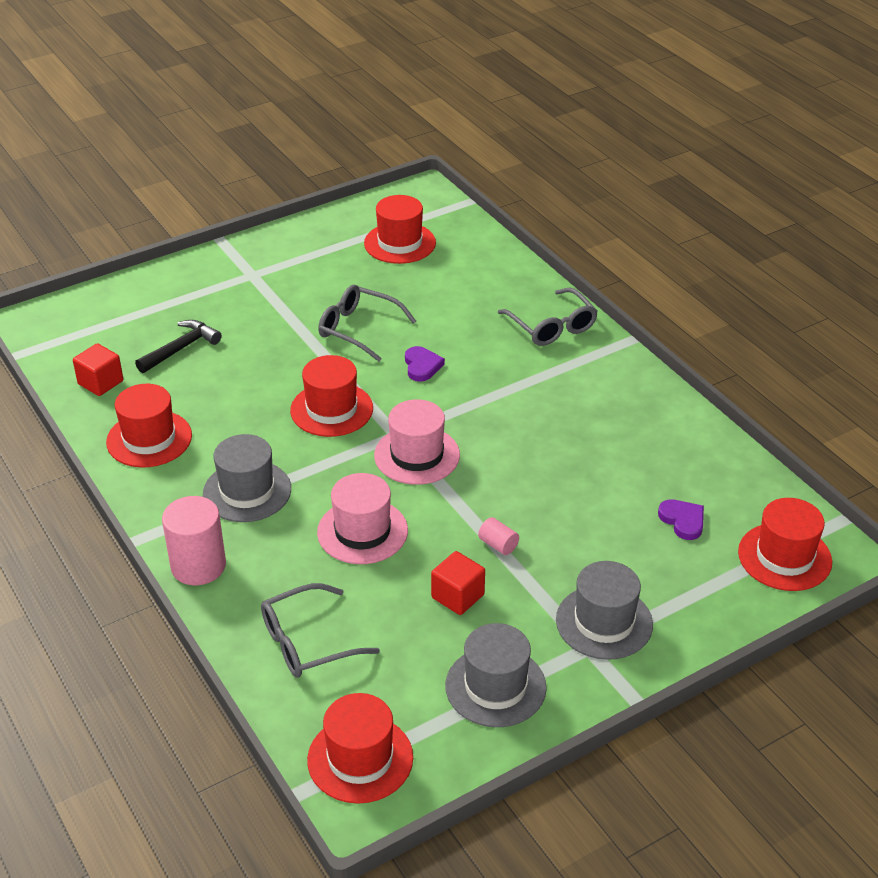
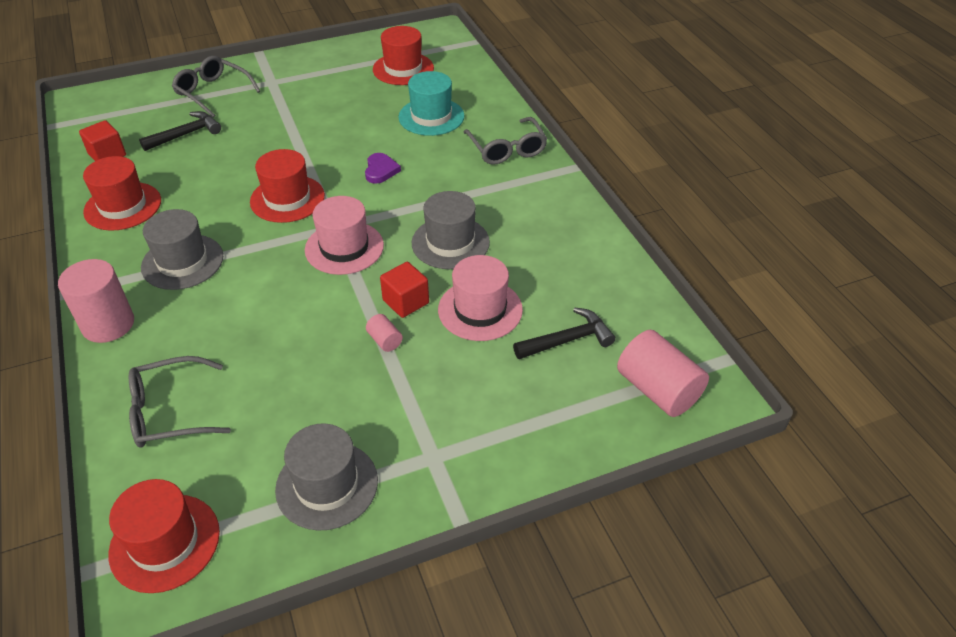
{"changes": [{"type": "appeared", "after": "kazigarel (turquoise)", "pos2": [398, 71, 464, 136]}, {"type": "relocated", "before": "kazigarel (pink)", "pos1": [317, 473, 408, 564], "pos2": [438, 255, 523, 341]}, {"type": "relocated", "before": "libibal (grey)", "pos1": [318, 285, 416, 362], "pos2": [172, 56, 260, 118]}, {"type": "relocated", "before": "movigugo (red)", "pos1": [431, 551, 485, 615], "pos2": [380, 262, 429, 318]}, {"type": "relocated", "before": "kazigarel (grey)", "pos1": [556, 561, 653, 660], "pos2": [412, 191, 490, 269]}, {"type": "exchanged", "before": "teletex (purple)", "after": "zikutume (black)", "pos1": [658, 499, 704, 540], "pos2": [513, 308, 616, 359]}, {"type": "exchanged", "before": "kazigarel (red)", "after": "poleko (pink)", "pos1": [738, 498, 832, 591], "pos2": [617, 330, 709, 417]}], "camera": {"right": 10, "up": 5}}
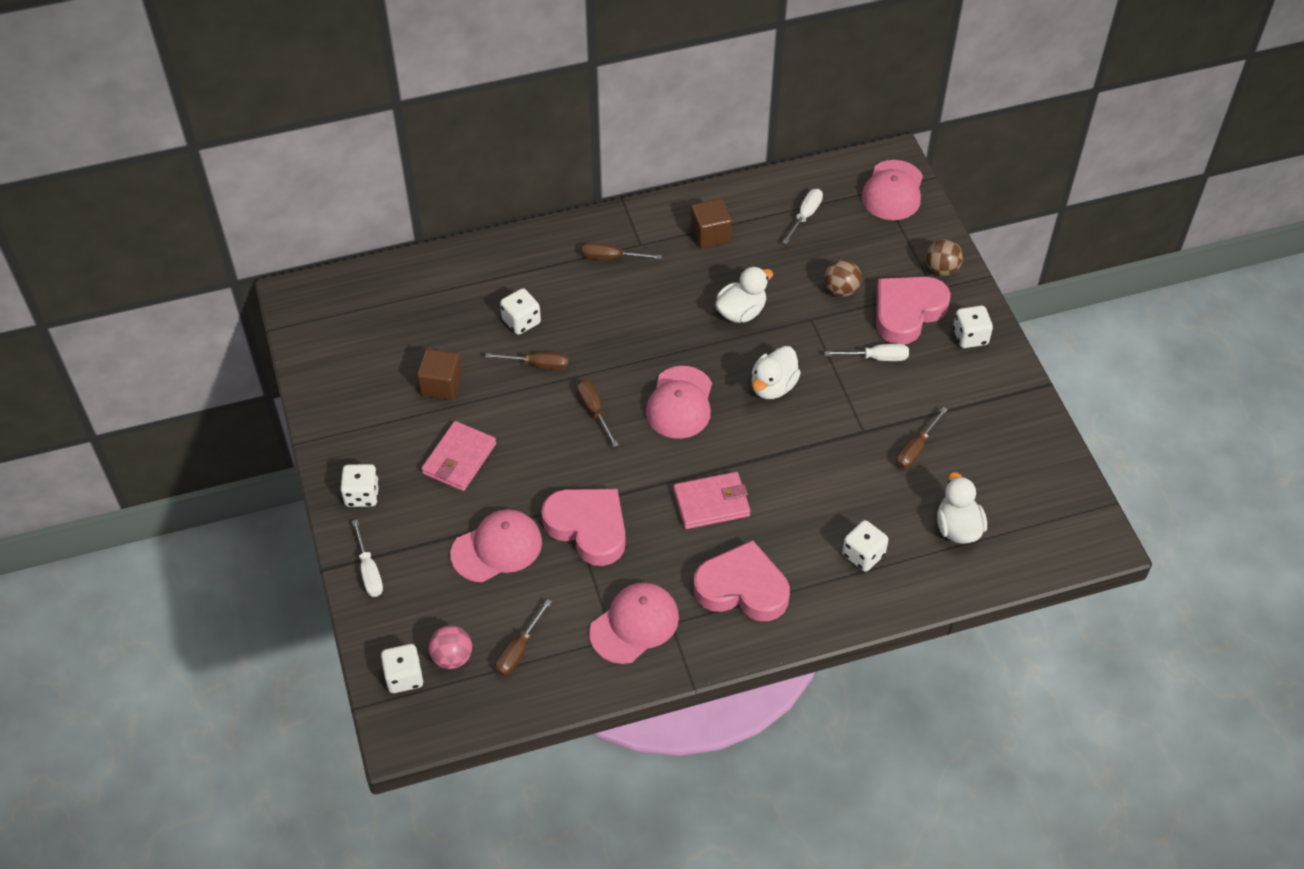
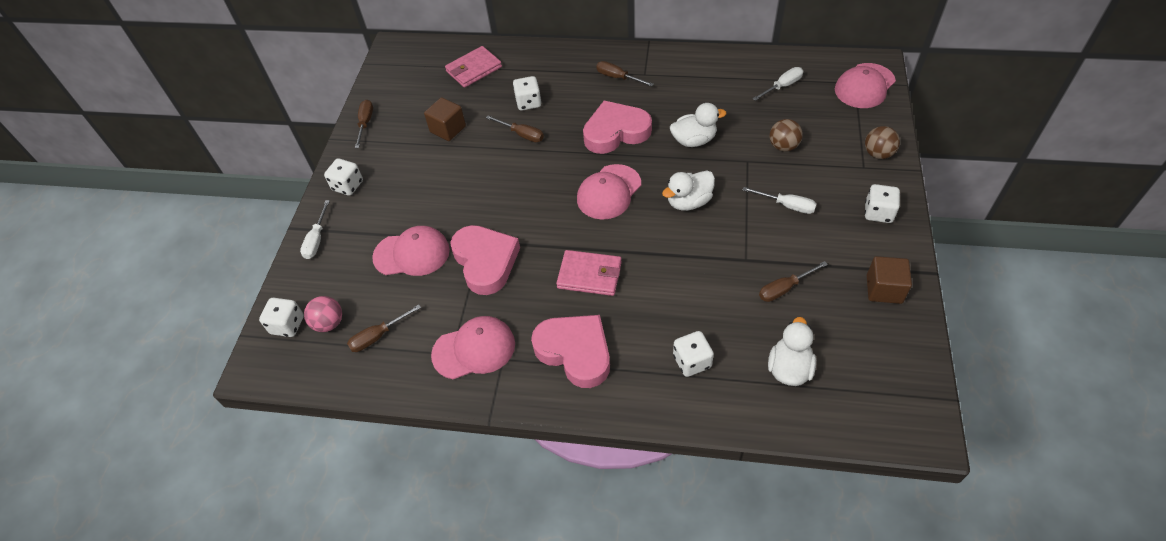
{"changes": [{"type": "relocated", "before": "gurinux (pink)", "pos1": [421, 421, 496, 491], "pos2": [445, 46, 502, 88]}, {"type": "relocated", "before": "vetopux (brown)", "pos1": [576, 380, 619, 447], "pos2": [355, 100, 373, 148]}, {"type": "relocated", "before": "movigugo (brown)", "pos1": [691, 198, 732, 248], "pos2": [867, 256, 912, 304]}, {"type": "relocated", "before": "teletex (pink)", "pos1": [876, 277, 951, 344], "pos2": [583, 101, 652, 154]}], "camera": {"right": 30, "up": 0}}
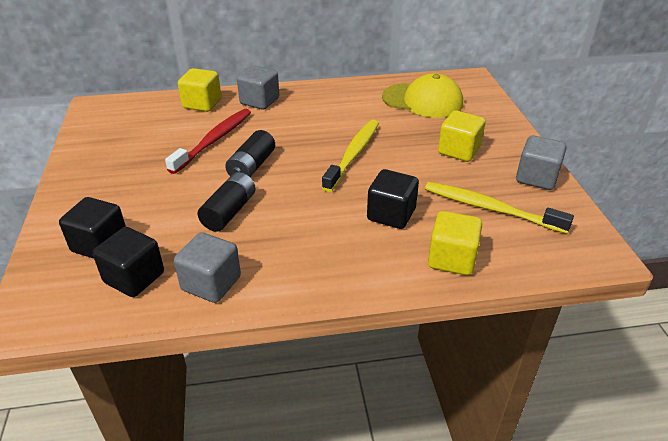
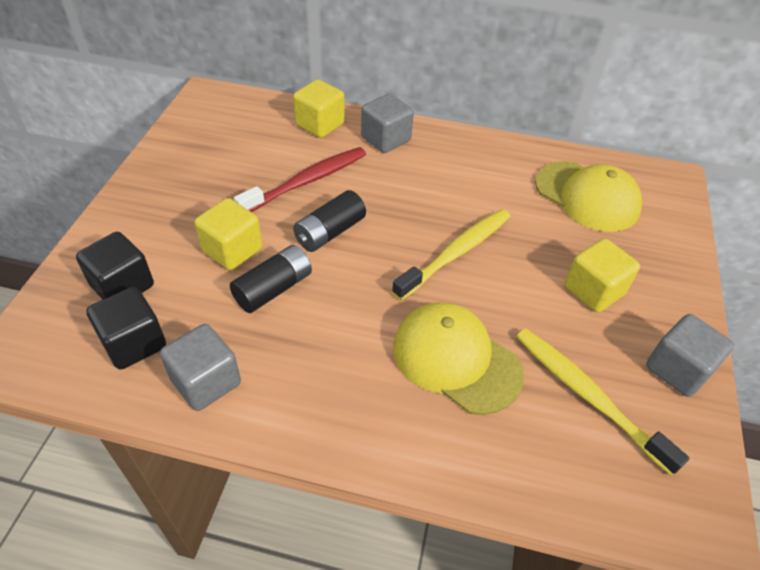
{"changes": [{"type": "relocated", "before": "movigugo (yellow)", "pos1": [428, 211, 482, 275], "pos2": [194, 198, 262, 270]}, {"type": "exchanged", "before": "movigugo (black)", "after": "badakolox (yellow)", "pos1": [367, 169, 419, 229], "pos2": [393, 302, 524, 415]}], "camera": {"right": 20, "up": 10}}
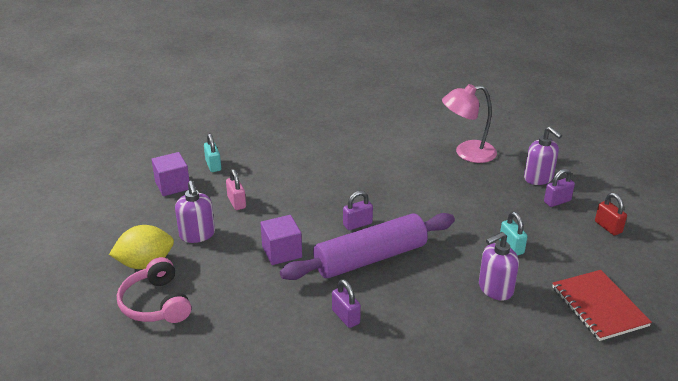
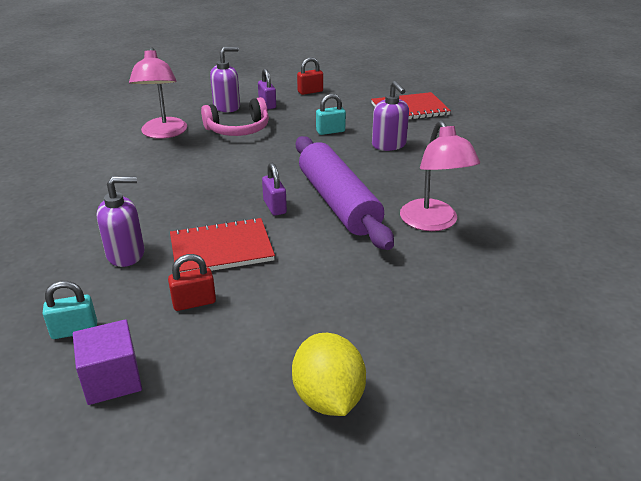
{"changes": [{"type": "missing", "before": "movigugo (purple)", "pos1": [260, 215, 302, 265]}, {"type": "appeared", "after": "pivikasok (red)", "pos2": [170, 217, 275, 273]}, {"type": "relocated", "before": "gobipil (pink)", "pos1": [117, 257, 191, 323], "pos2": [201, 97, 269, 136]}, {"type": "relocated", "before": "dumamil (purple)", "pos1": [175, 181, 215, 243], "pos2": [97, 176, 144, 267]}, {"type": "exchanged", "before": "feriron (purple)", "after": "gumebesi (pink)", "pos1": [332, 279, 361, 328], "pos2": [400, 120, 480, 231]}, {"type": "colour", "before": "feriron (pink)", "after": "feriron (red)", "pos1": [226, 169, 246, 210], "pos2": [168, 254, 216, 311]}], "camera": {"right": -85, "up": 0}}
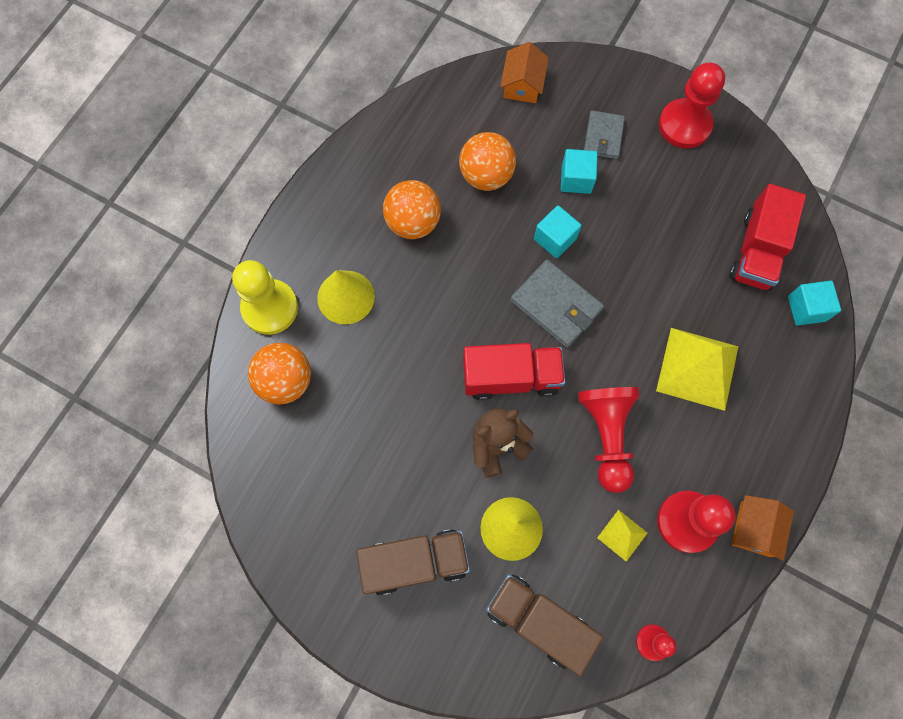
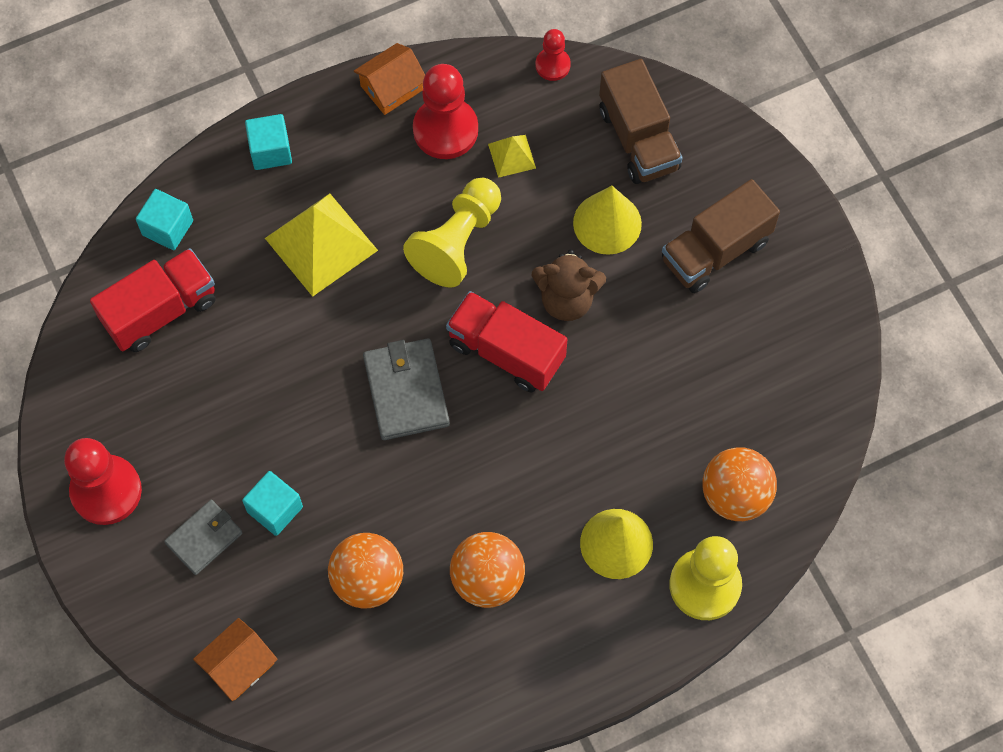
{"changes": [{"type": "relocated", "before": "movigugo (turquoise)", "pos1": [534, 205, 582, 258], "pos2": [245, 114, 292, 170]}, {"type": "colour", "before": "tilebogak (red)", "after": "tilebogak (yellow)", "pos1": [578, 387, 640, 493], "pos2": [403, 178, 501, 288]}, {"type": "spun", "before": "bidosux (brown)", "pos1": [356, 529, 470, 595], "pos2": [662, 179, 780, 293], "turn": -60}], "camera": {"right": -145, "up": -5}}
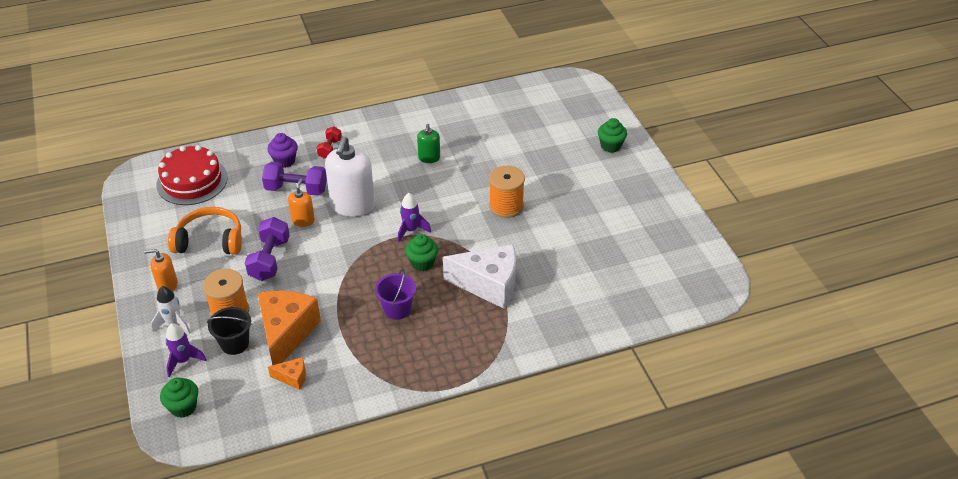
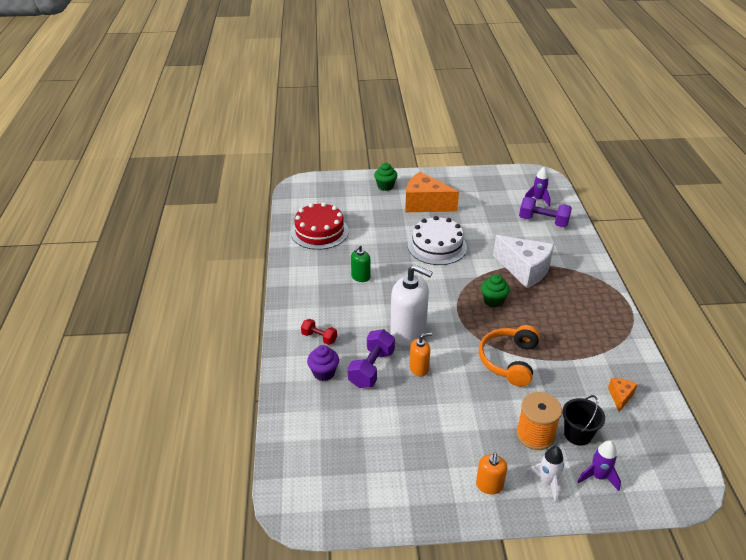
{"changes": [{"type": "missing", "before": "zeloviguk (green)", "pos1": [160, 377, 198, 418]}, {"type": "missing", "before": "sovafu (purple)", "pos1": [375, 268, 416, 320]}, {"type": "relocated", "before": "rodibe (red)", "pos1": [156, 145, 228, 205], "pos2": [291, 202, 349, 250]}, {"type": "relocated", "before": "gobipil (orange)", "pos1": [168, 207, 242, 255], "pos2": [479, 325, 539, 387]}, {"type": "relocated", "before": "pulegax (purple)", "pos1": [245, 217, 290, 281], "pos2": [519, 197, 572, 227]}, {"type": "relocated", "before": "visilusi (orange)", "pos1": [258, 291, 321, 365], "pos2": [405, 172, 459, 212]}, {"type": "relocated", "before": "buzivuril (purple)", "pos1": [398, 193, 431, 242], "pos2": [524, 167, 551, 206]}, {"type": "exchanged", "before": "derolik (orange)", "after": "rodibe (white)", "pos1": [489, 166, 525, 218], "pos2": [408, 216, 467, 265]}, {"type": "spun", "before": "dumamil (orange)", "pos1": [288, 179, 315, 227], "pos2": [409, 333, 432, 376], "turn": 135}, {"type": "spun", "before": "dumamil (green)", "pos1": [417, 124, 440, 163], "pos2": [351, 245, 371, 282], "turn": 105}, {"type": "spun", "before": "visilusi (white)", "pos1": [443, 244, 516, 309], "pos2": [493, 235, 554, 288], "turn": 105}], "camera": {"right": -75, "up": -5}}
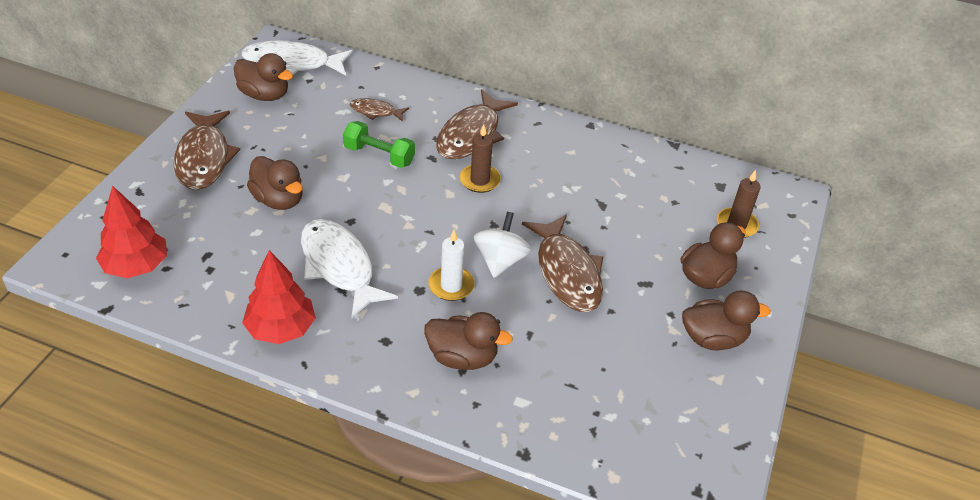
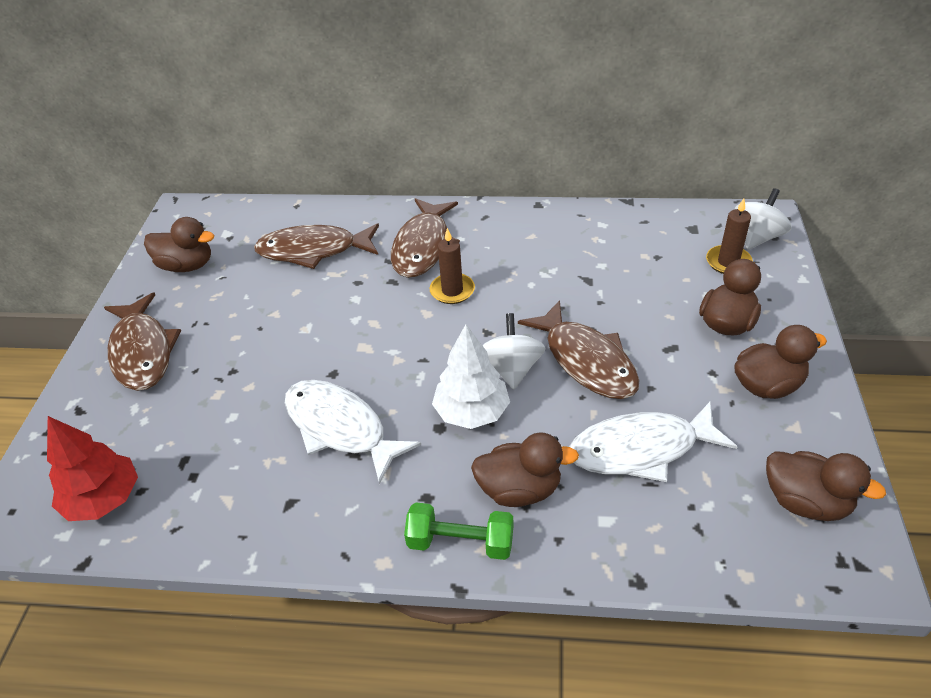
{"changes": [{"type": "missing", "before": "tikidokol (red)", "pos1": [242, 250, 316, 344]}, {"type": "appeared", "after": "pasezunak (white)", "pos2": [735, 188, 792, 250]}, {"type": "relocated", "before": "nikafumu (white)", "pos1": [242, 40, 353, 76], "pos2": [569, 402, 737, 482]}, {"type": "relocated", "before": "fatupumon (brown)", "pos1": [247, 156, 303, 210], "pos2": [766, 451, 886, 521]}, {"type": "relocated", "before": "pulegax (green)", "pos1": [343, 121, 415, 168], "pos2": [404, 502, 513, 560]}, {"type": "exchanged", "before": "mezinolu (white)", "after": "tikidokol (white)", "pos1": [428, 230, 475, 301], "pos2": [432, 324, 510, 429]}, {"type": "size", "before": "nikafumu (brown)", "pos1": [350, 98, 409, 122], "pos2": [254, 223, 379, 269], "scale": 1.94}], "camera": {"right": -10, "up": 0}}
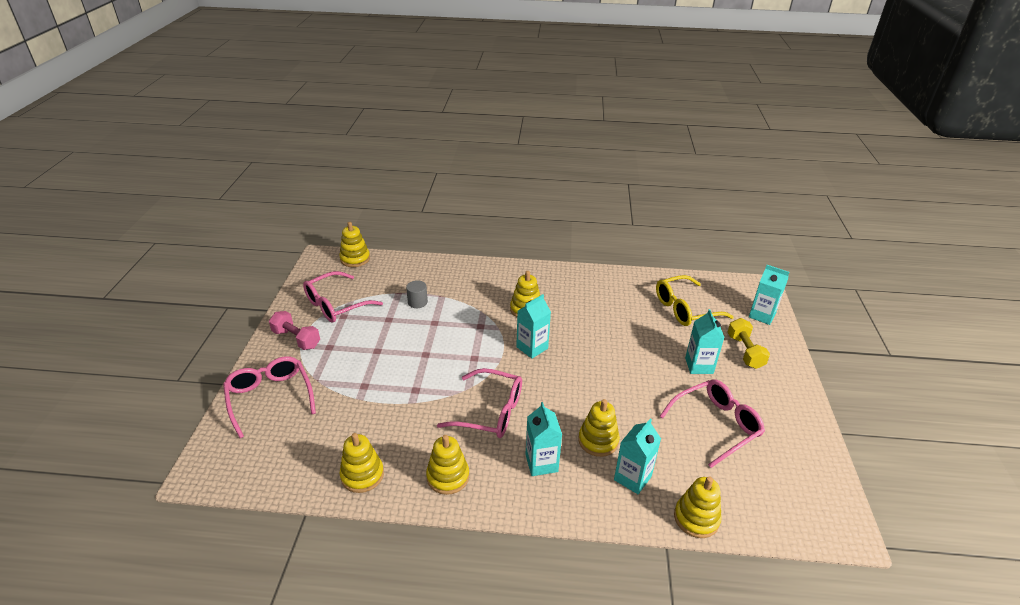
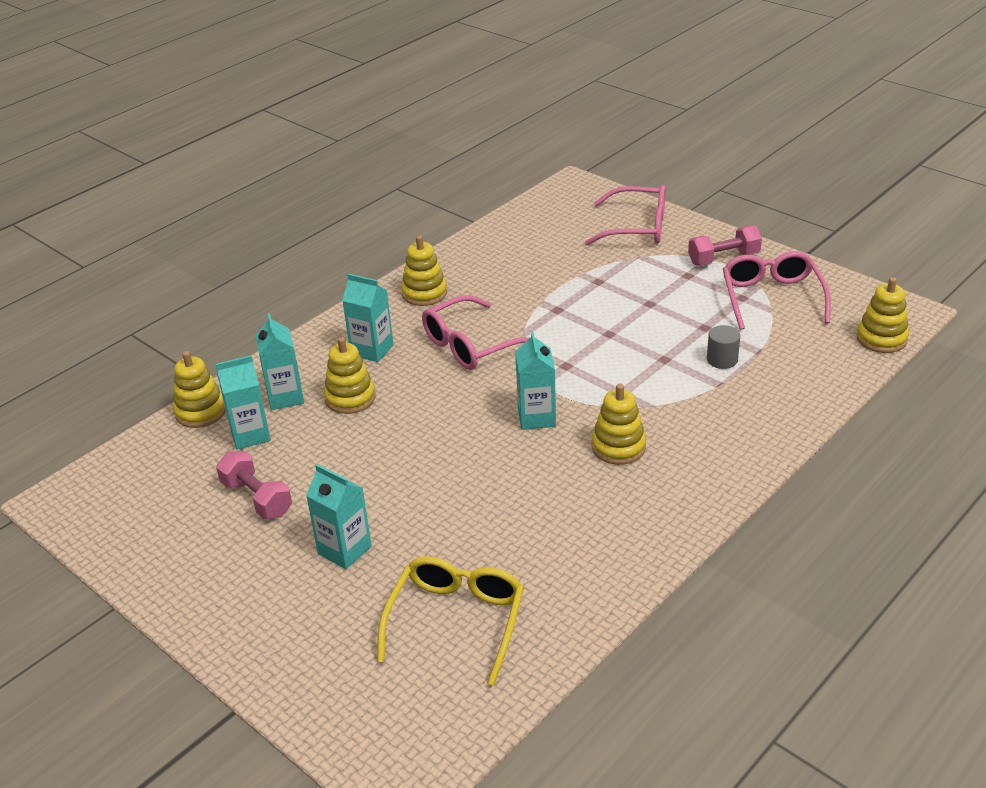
{"changes": [{"type": "missing", "before": "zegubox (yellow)", "pos1": [339, 433, 384, 493]}, {"type": "missing", "before": "pulegax (yellow)", "pos1": [727, 318, 770, 369]}, {"type": "relocated", "before": "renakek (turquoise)", "pos1": [749, 265, 789, 325], "pos2": [215, 355, 271, 450]}, {"type": "exchanged", "before": "libibal (pink)", "after": "pulegax (pink)", "pos1": [659, 379, 765, 468], "pos2": [216, 451, 292, 519]}], "camera": {"right": 130, "up": 0}}
